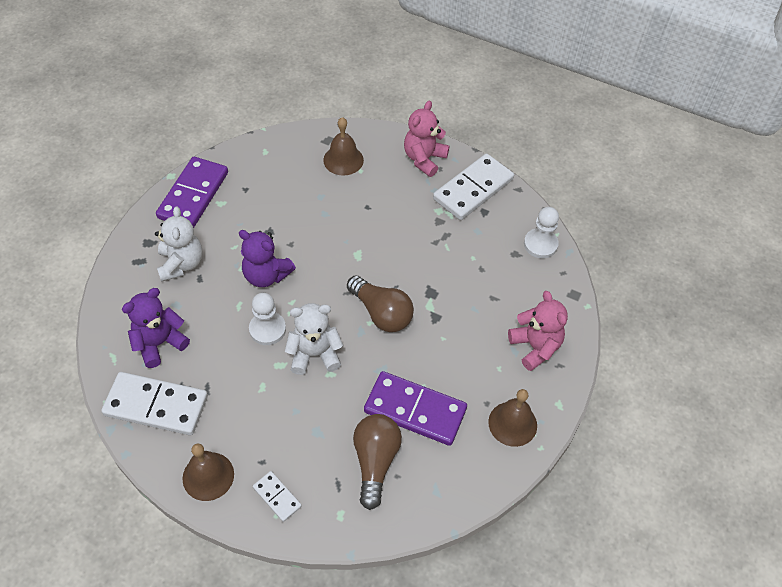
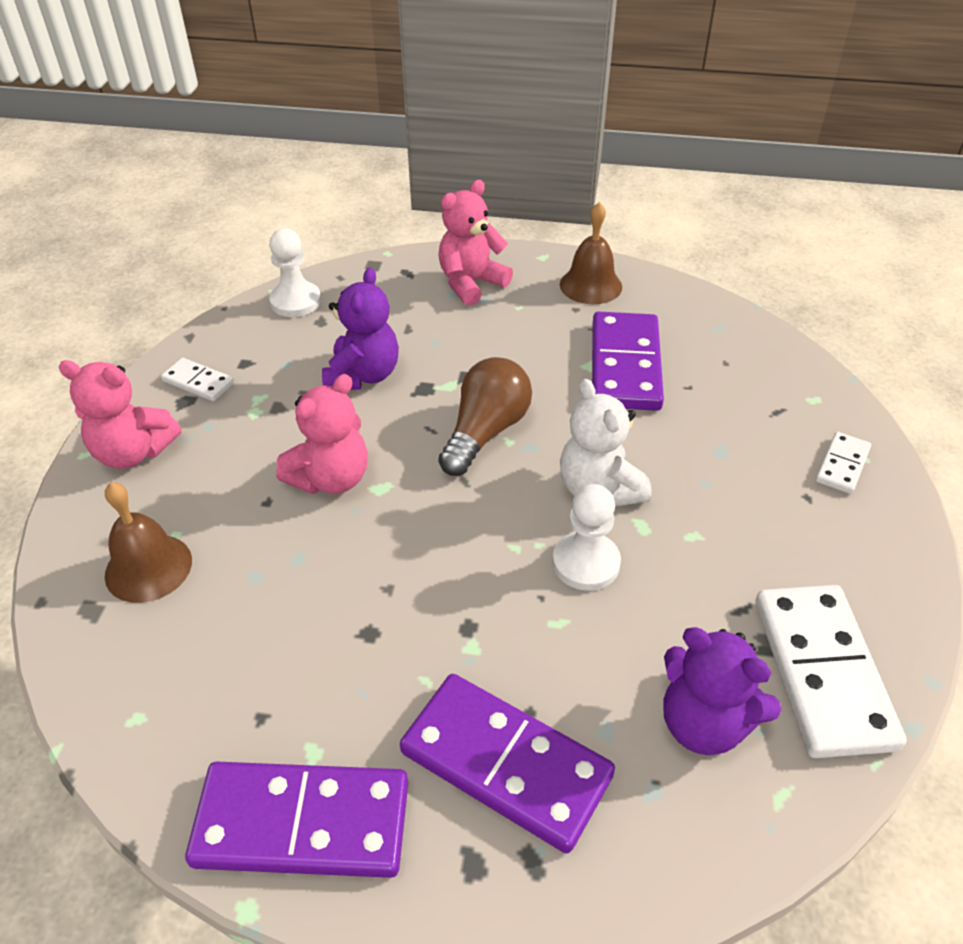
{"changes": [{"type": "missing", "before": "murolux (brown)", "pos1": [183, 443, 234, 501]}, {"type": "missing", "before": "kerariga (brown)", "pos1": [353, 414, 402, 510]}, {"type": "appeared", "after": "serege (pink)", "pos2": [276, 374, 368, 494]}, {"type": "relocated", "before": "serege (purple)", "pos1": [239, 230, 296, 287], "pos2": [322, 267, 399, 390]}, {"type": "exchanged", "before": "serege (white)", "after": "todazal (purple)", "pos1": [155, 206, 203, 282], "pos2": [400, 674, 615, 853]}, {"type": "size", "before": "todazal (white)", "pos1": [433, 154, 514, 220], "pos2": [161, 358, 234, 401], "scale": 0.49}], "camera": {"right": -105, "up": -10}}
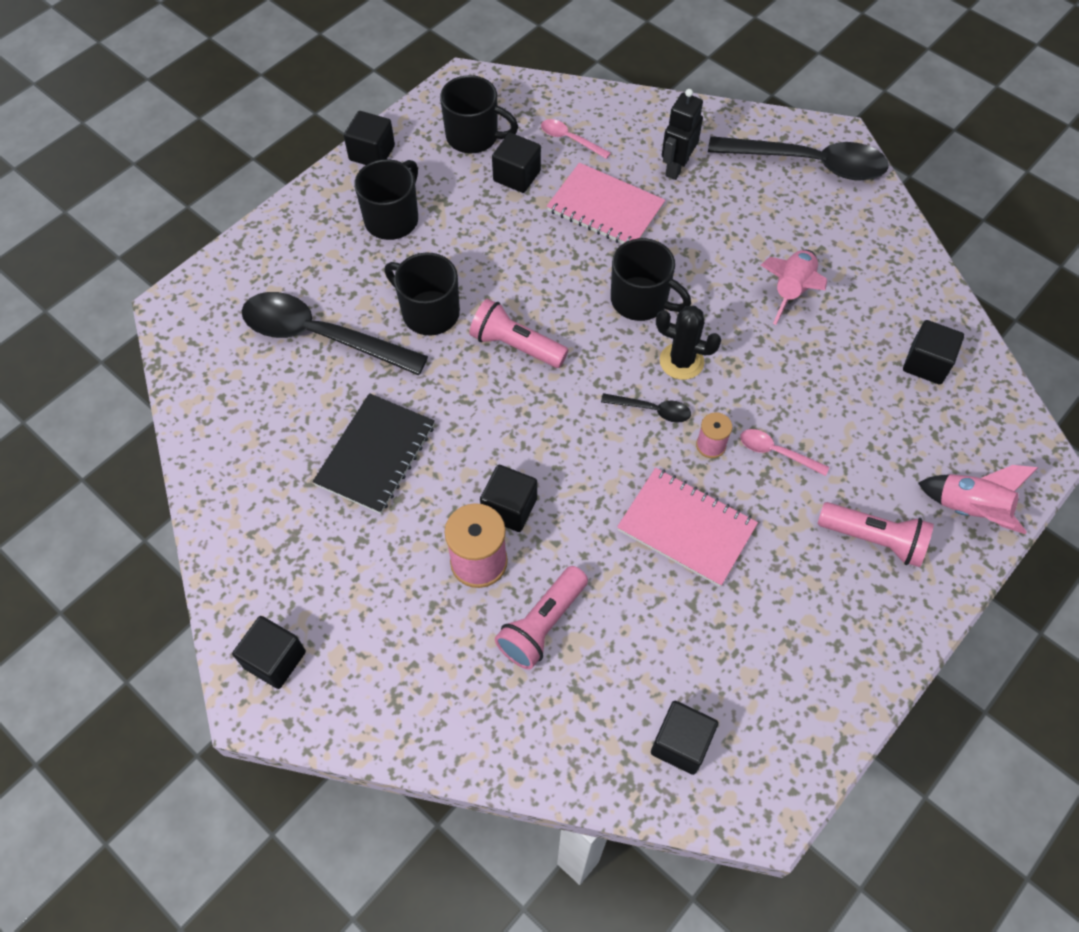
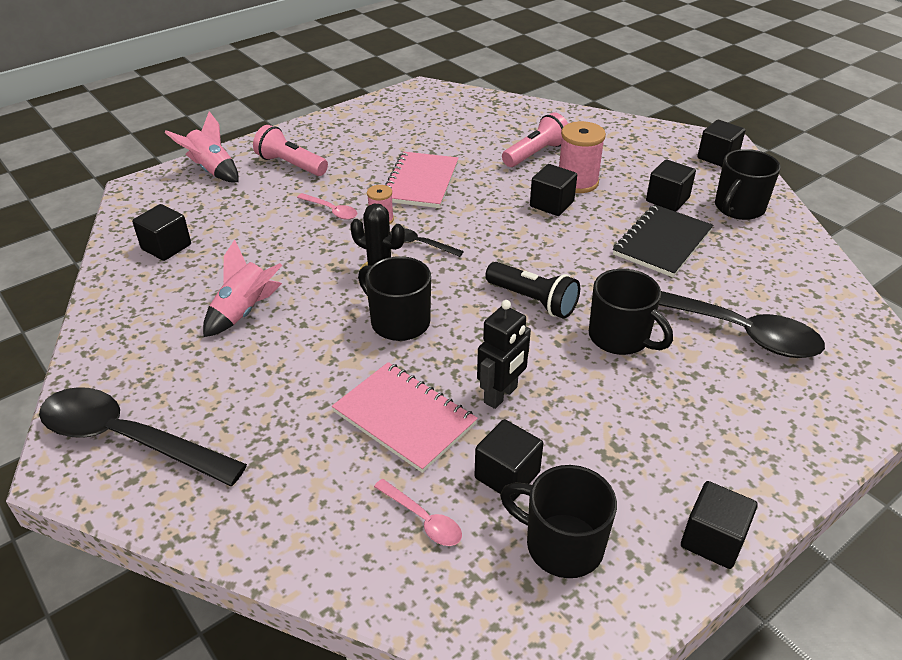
{"changes": [{"type": "relocated", "before": "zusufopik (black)", "pos1": [354, 159, 418, 240], "pos2": [715, 149, 781, 220]}, {"type": "relocated", "before": "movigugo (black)", "pos1": [651, 701, 718, 775], "pos2": [646, 159, 696, 211]}, {"type": "relocated", "before": "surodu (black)", "pos1": [662, 89, 703, 180], "pos2": [477, 300, 531, 409]}, {"type": "colour", "before": "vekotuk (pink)", "after": "vekotuk (black)", "pos1": [469, 298, 568, 368], "pos2": [485, 262, 580, 319]}, {"type": "spun", "before": "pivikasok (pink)", "pos1": [617, 468, 758, 587], "pos2": [385, 151, 459, 208], "turn": 60}], "camera": {"right": -170, "up": -20}}
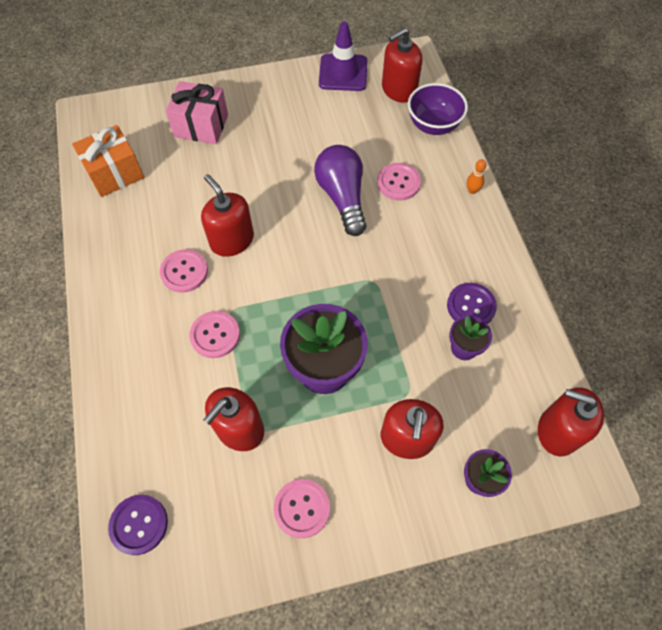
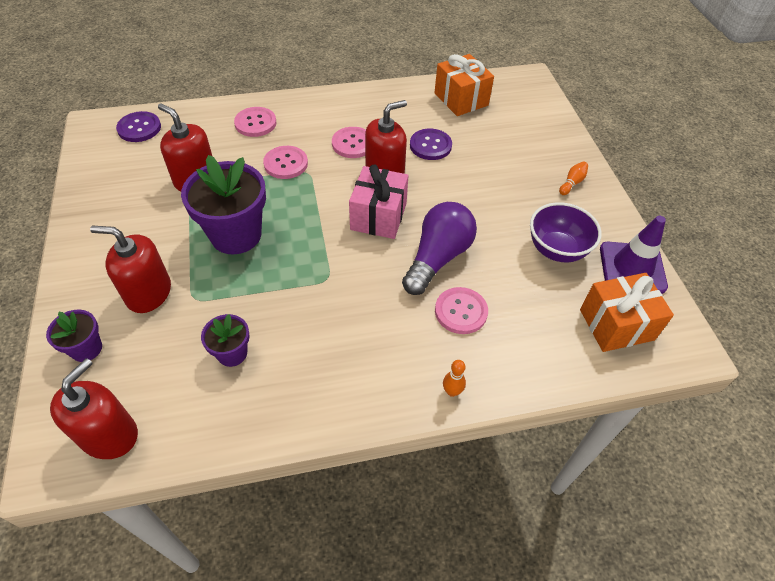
{"changes": [{"type": "appeared", "after": "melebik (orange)", "pos2": [559, 162, 588, 195]}, {"type": "relocated", "before": "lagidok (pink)", "pos1": [166, 81, 228, 144], "pos2": [349, 164, 408, 239]}, {"type": "relocated", "before": "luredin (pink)", "pos1": [273, 479, 330, 538], "pos2": [234, 107, 276, 137]}, {"type": "relocated", "before": "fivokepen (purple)", "pos1": [408, 83, 468, 135], "pos2": [530, 202, 602, 262]}, {"type": "relocated", "before": "luredin (purple)", "pos1": [447, 283, 497, 324], "pos2": [410, 128, 452, 160]}, {"type": "exchanged", "before": "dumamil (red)", "after": "lagidok (orange)", "pos1": [382, 28, 422, 103], "pos2": [580, 273, 674, 352]}, {"type": "spun", "before": "kerariga (purple)", "pos1": [314, 145, 366, 236], "pos2": [402, 202, 477, 295], "turn": -45}], "camera": {"right": 90, "up": -10}}
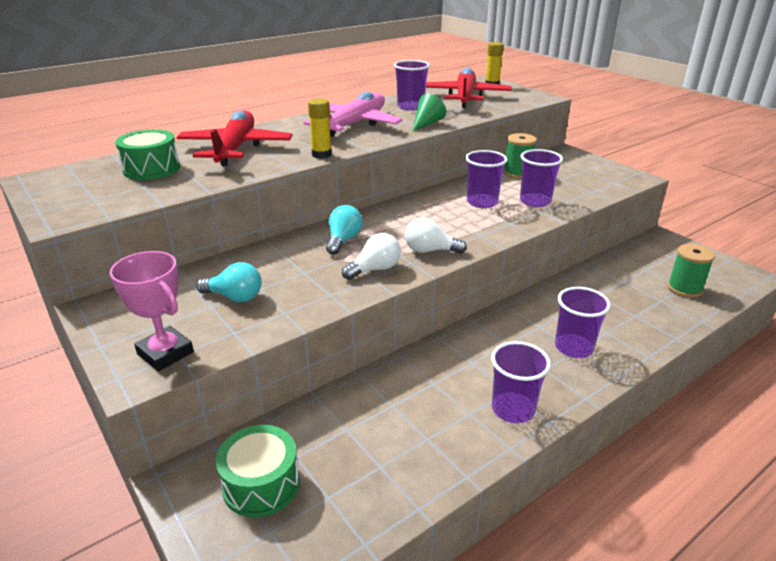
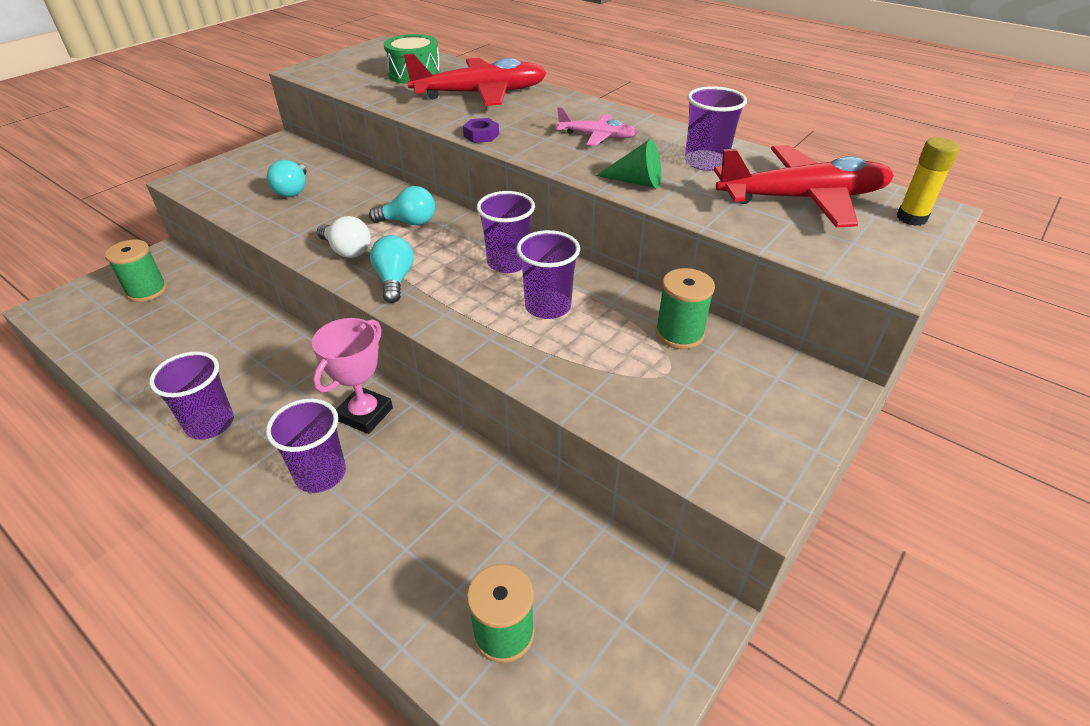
{"changes": [{"type": "relocated", "before": "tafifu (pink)", "pos1": [110, 251, 194, 371], "pos2": [312, 318, 393, 434]}, {"type": "relocated", "before": "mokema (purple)", "pos1": [520, 149, 563, 207], "pos2": [477, 191, 535, 273]}, {"type": "exchanged", "before": "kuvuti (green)", "after": "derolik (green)", "pos1": [216, 425, 300, 518], "pos2": [105, 240, 167, 302]}, {"type": "exchanged", "before": "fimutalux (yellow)", "after": "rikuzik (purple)", "pos1": [308, 98, 331, 159], "pos2": [463, 118, 499, 143]}, {"type": "colour", "before": "kerariga (white)", "after": "kerariga (turquoise)", "pos1": [405, 218, 467, 254], "pos2": [370, 235, 414, 303]}, {"type": "size", "before": "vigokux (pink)", "pos1": [303, 92, 403, 137], "pos2": [557, 107, 637, 146], "scale": 0.52}], "camera": {"right": 75, "up": 10}}
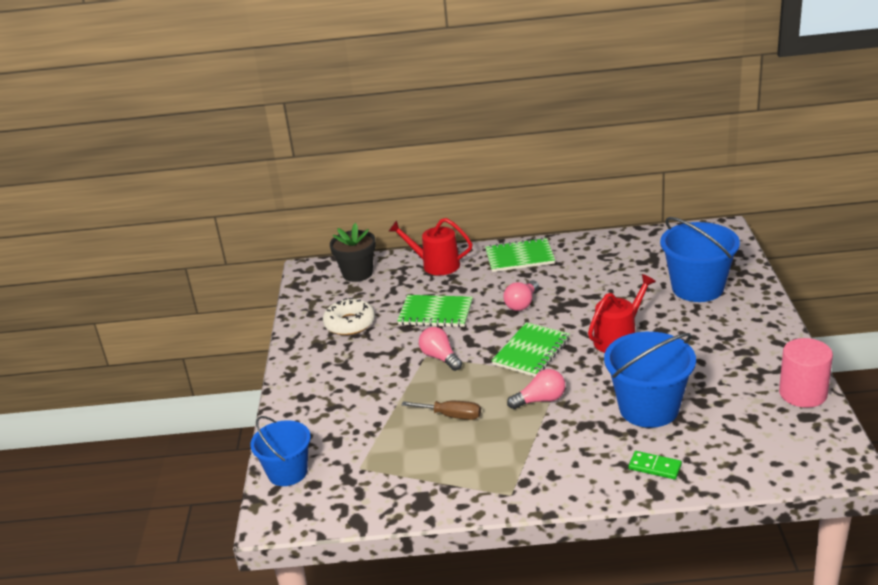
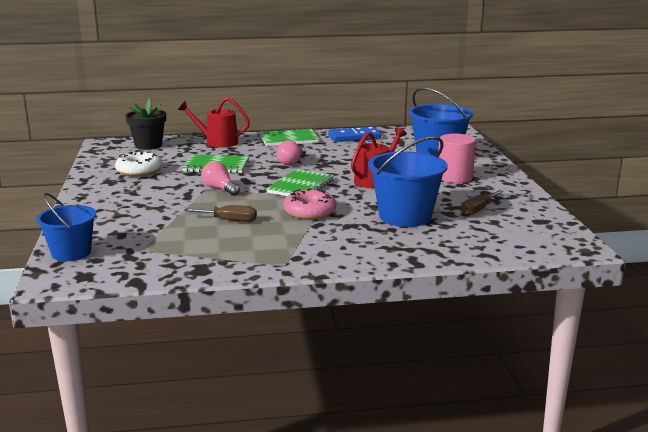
{"changes": [{"type": "missing", "before": "todazal (green)", "pos1": [629, 451, 682, 480]}, {"type": "appeared", "after": "todazal (blue)", "pos2": [328, 126, 381, 142]}, {"type": "appeared", "after": "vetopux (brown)", "pos2": [461, 190, 504, 216]}, {"type": "relocated", "before": "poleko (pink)", "pos1": [779, 338, 833, 408], "pos2": [438, 133, 476, 183]}, {"type": "exchanged", "before": "kerariga (pink)", "after": "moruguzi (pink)", "pos1": [507, 369, 565, 409], "pos2": [283, 188, 337, 220]}], "camera": {"right": -10, "up": -10}}
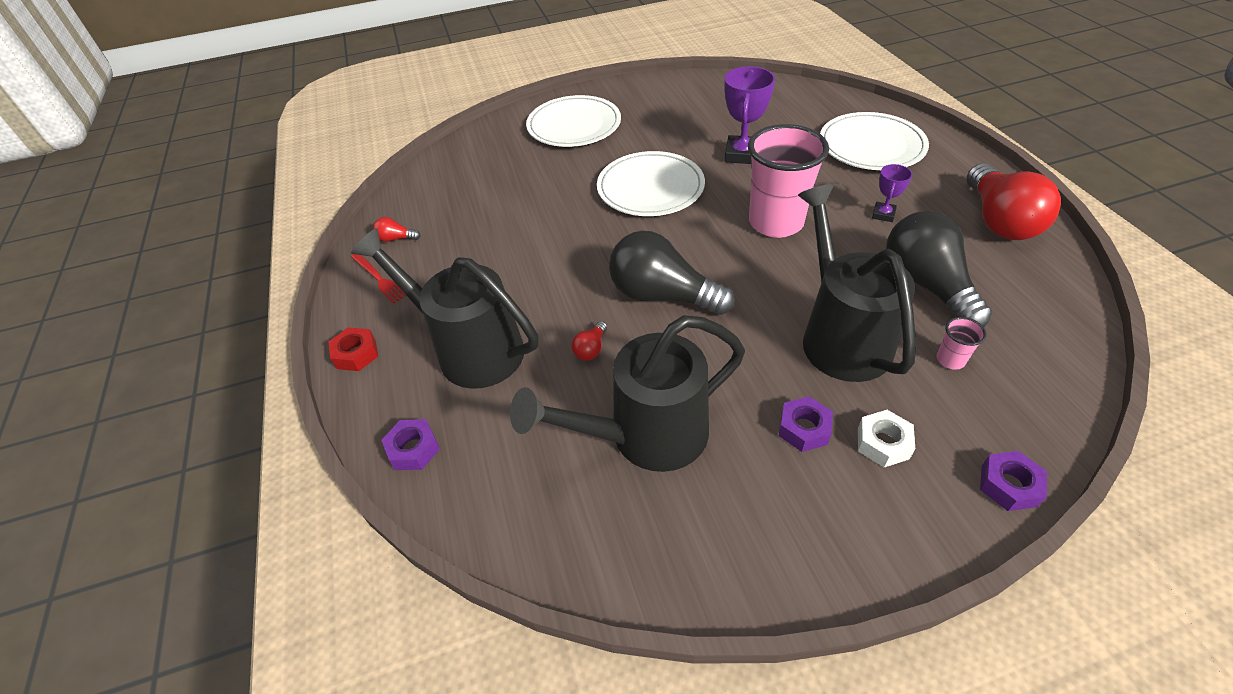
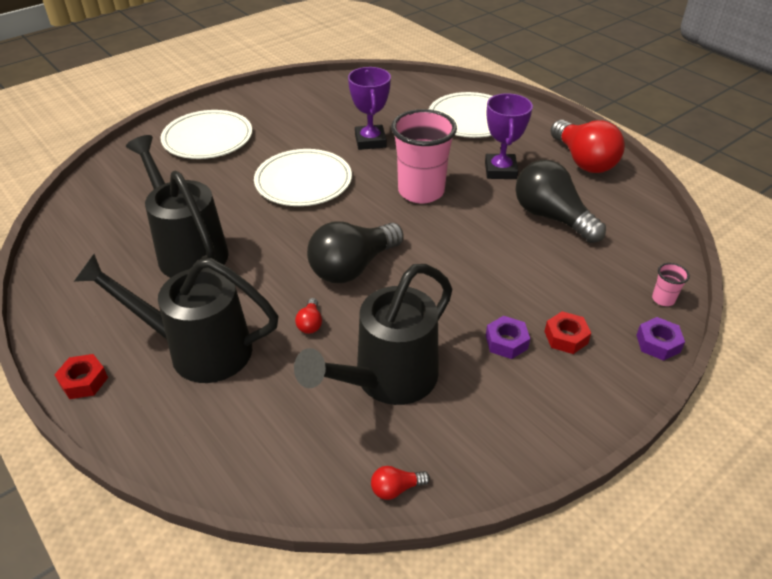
{"changes": [{"type": "missing", "before": "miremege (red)", "pos1": [351, 254, 406, 304]}, {"type": "missing", "before": "rikuzik (purple)", "pos1": [381, 419, 440, 470]}, {"type": "relocated", "before": "kerariga (red)", "pos1": [373, 217, 420, 242], "pos2": [371, 466, 430, 500]}, {"type": "relocated", "before": "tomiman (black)", "pos1": [798, 184, 916, 382], "pos2": [126, 135, 229, 278]}, {"type": "relocated", "before": "mokema (pink)", "pos1": [937, 317, 987, 370], "pos2": [652, 263, 690, 306]}, {"type": "colour", "before": "rikuzik (white)", "after": "rikuzik (red)", "pos1": [858, 410, 915, 467], "pos2": [544, 311, 591, 354]}, {"type": "spun", "before": "kerariga (black)", "pos1": [609, 231, 735, 315], "pos2": [307, 221, 404, 283], "turn": -45}, {"type": "size", "before": "tafifu (purple)", "pos1": [872, 164, 912, 222], "pos2": [485, 93, 533, 179], "scale": 1.82}], "camera": {"right": -25, "up": -5}}
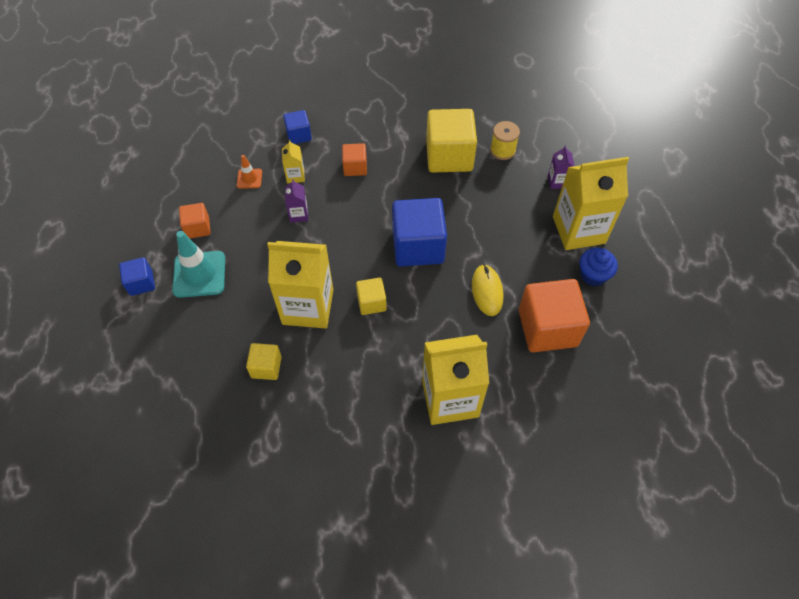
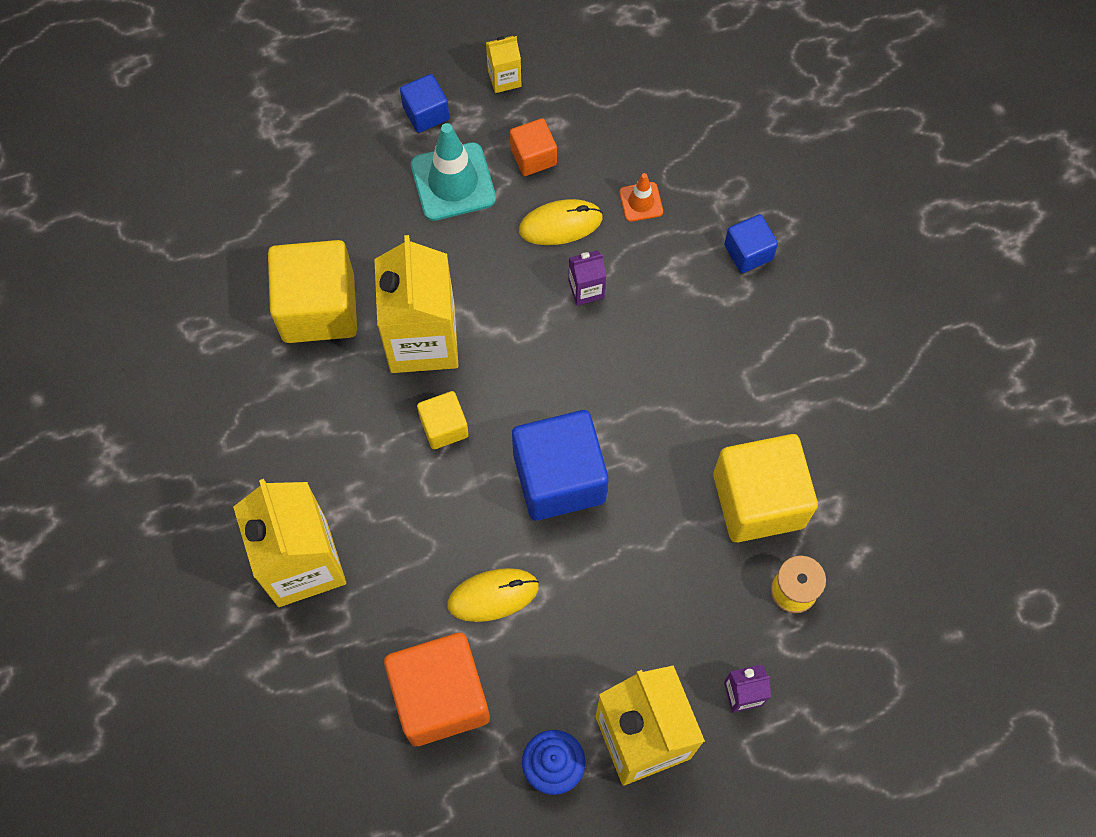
{"changes": [{"type": "missing", "before": "movigugo (orange)", "pos1": [342, 143, 367, 176]}, {"type": "appeared", "after": "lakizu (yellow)", "pos2": [519, 199, 603, 245]}, {"type": "relocated", "before": "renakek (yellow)", "pos1": [282, 140, 305, 183], "pos2": [486, 36, 522, 93]}, {"type": "size", "before": "movigugo (yellow)", "pos1": [246, 343, 282, 380], "pos2": [268, 240, 357, 343], "scale": 1.95}], "camera": {"right": 80, "up": 10}}
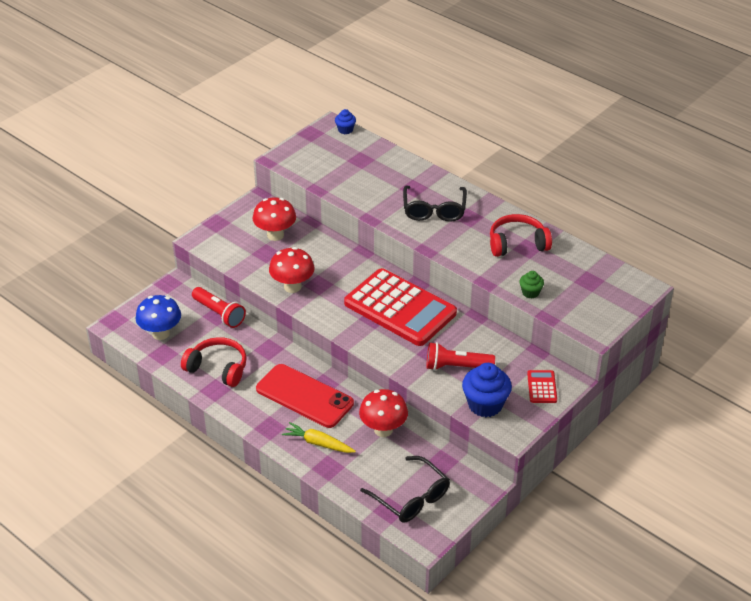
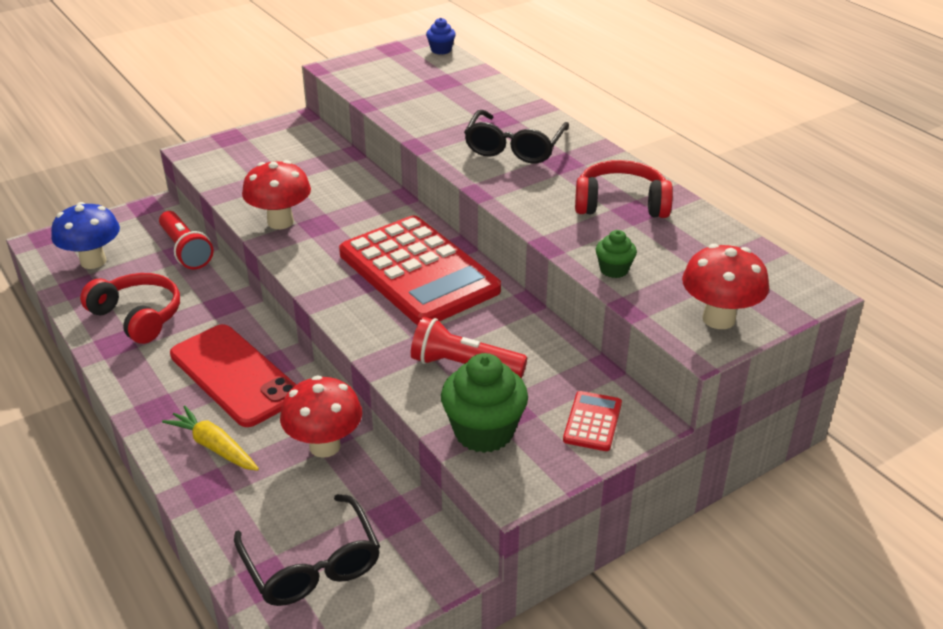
{"changes": [{"type": "relocated", "before": "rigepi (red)", "pos1": [253, 197, 296, 241], "pos2": [682, 244, 769, 329]}, {"type": "colour", "before": "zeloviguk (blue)", "after": "zeloviguk (green)", "pos1": [462, 363, 512, 417], "pos2": [441, 353, 528, 453]}], "camera": {"right": 15, "up": -5}}
